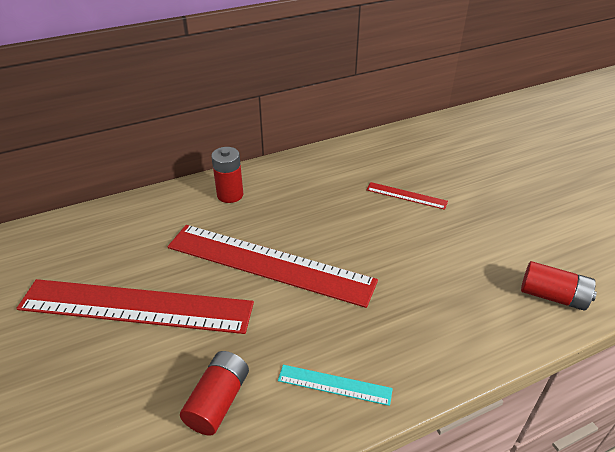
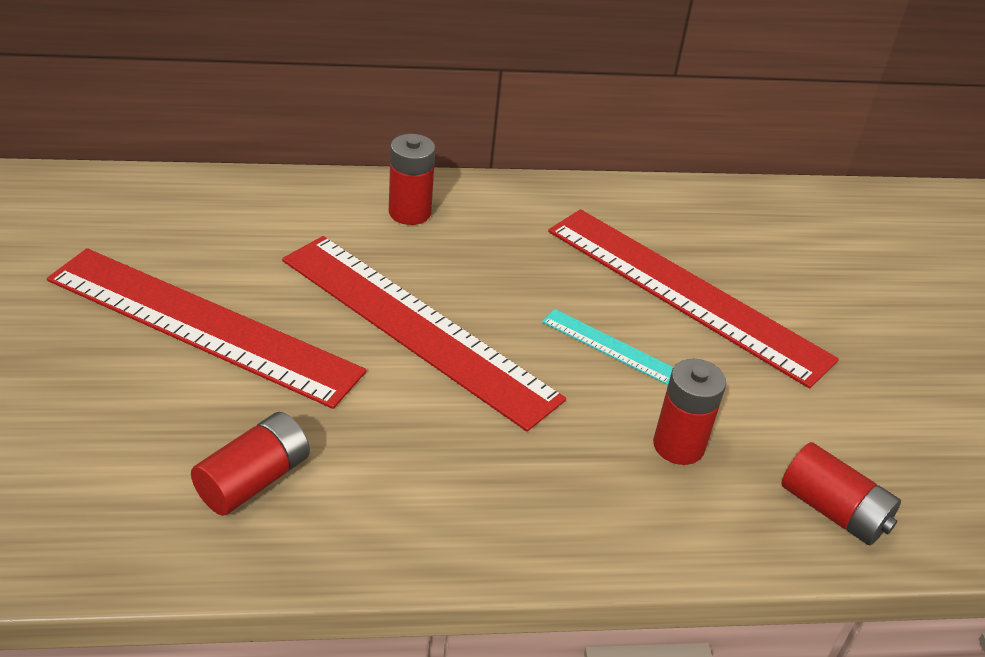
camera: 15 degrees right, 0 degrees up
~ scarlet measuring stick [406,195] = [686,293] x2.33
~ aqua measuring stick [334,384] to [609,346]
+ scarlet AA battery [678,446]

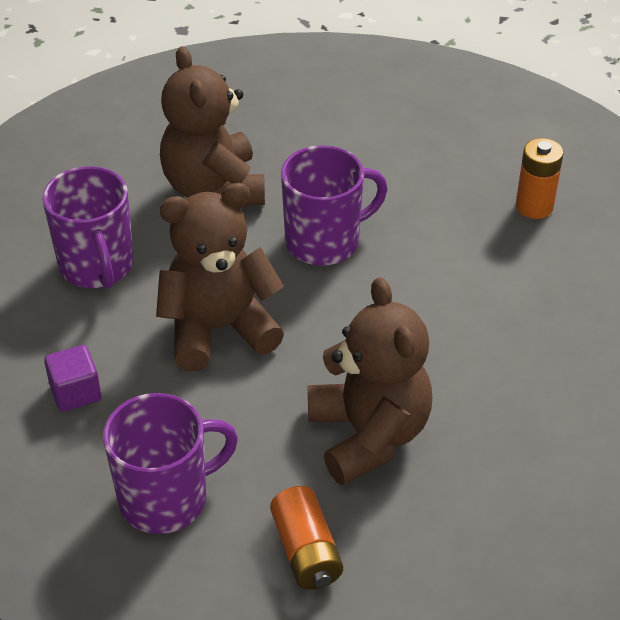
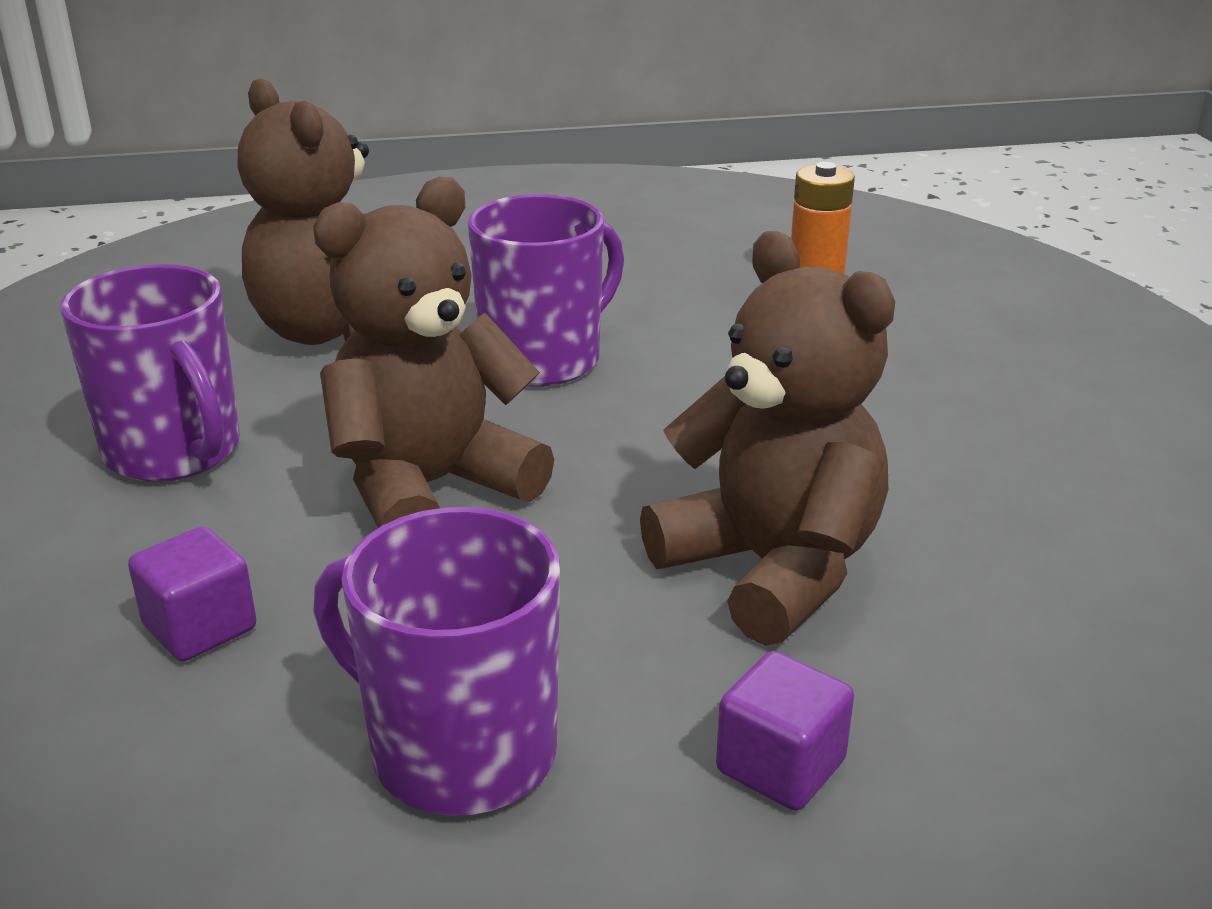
camera: 20 degrees left, 15 degrees down
~ violet coffee mug [166,498] = [459,751] 105 degrees counterclockwise
~ orange AA battery [306,551] to violet cube [780,766]

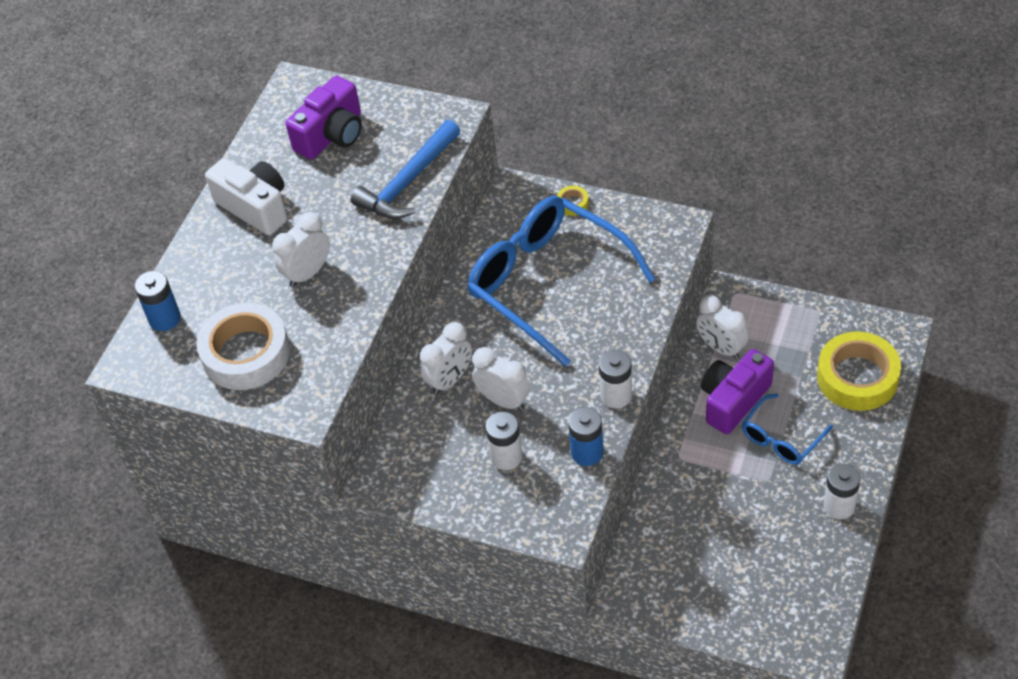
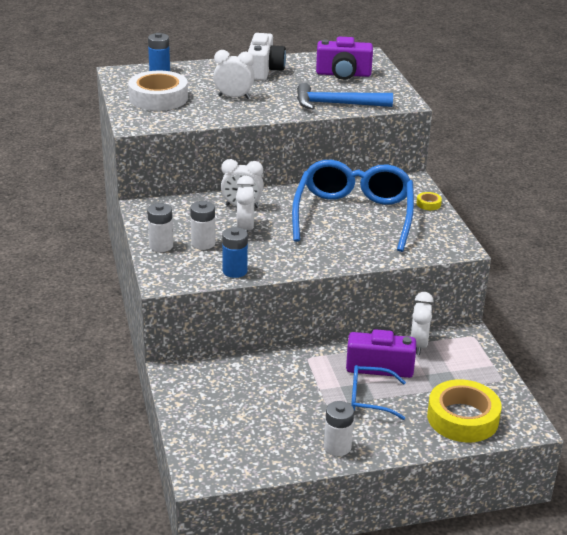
camera: 50 degrees right, 20 degrees down
~ pure white AA battery [616,395] to [161,246]

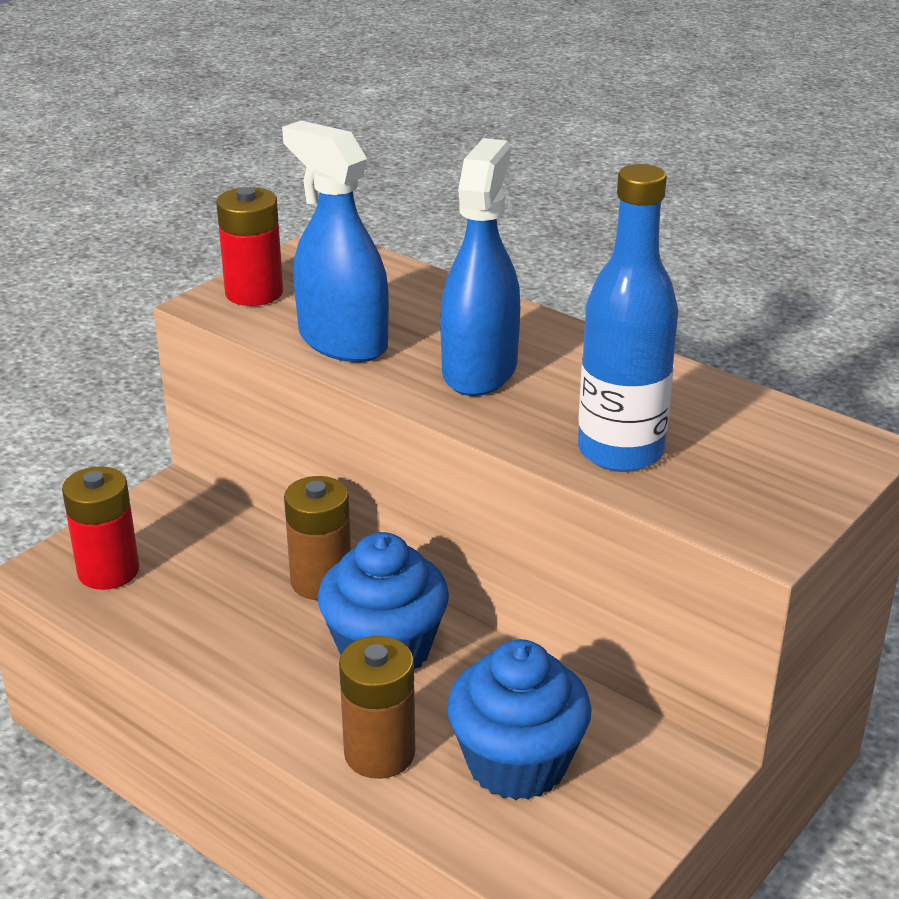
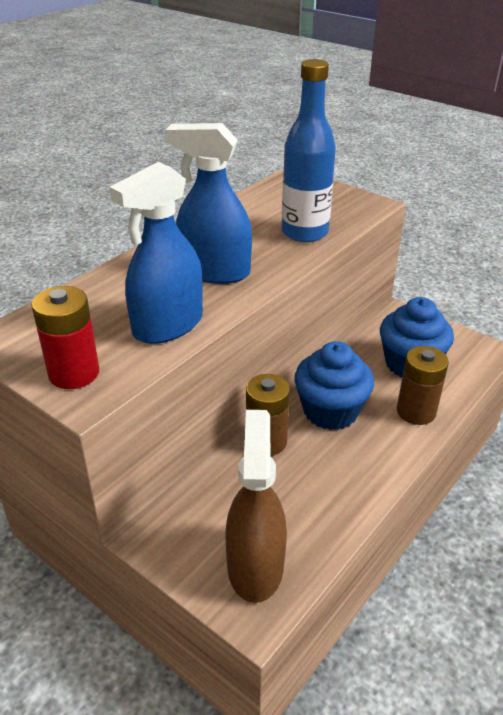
camera: 90 degrees left, 5 degrees up
~ scarlet AA battery [108,571] to dark brown sprayer [255,566]

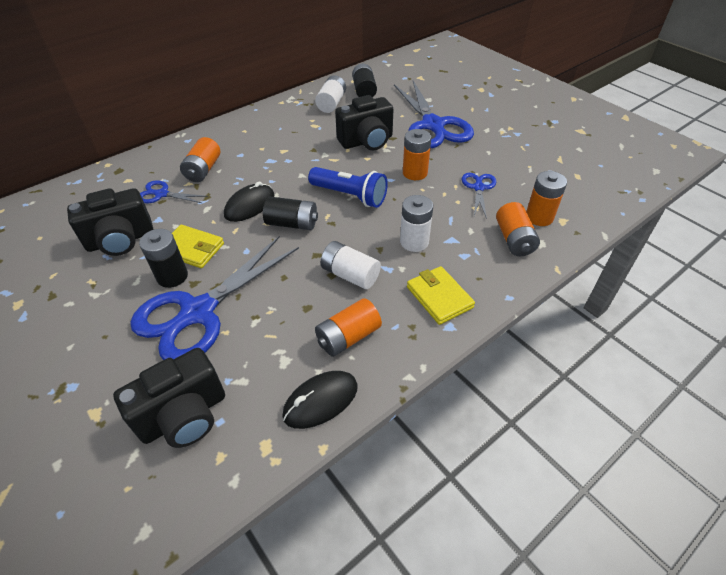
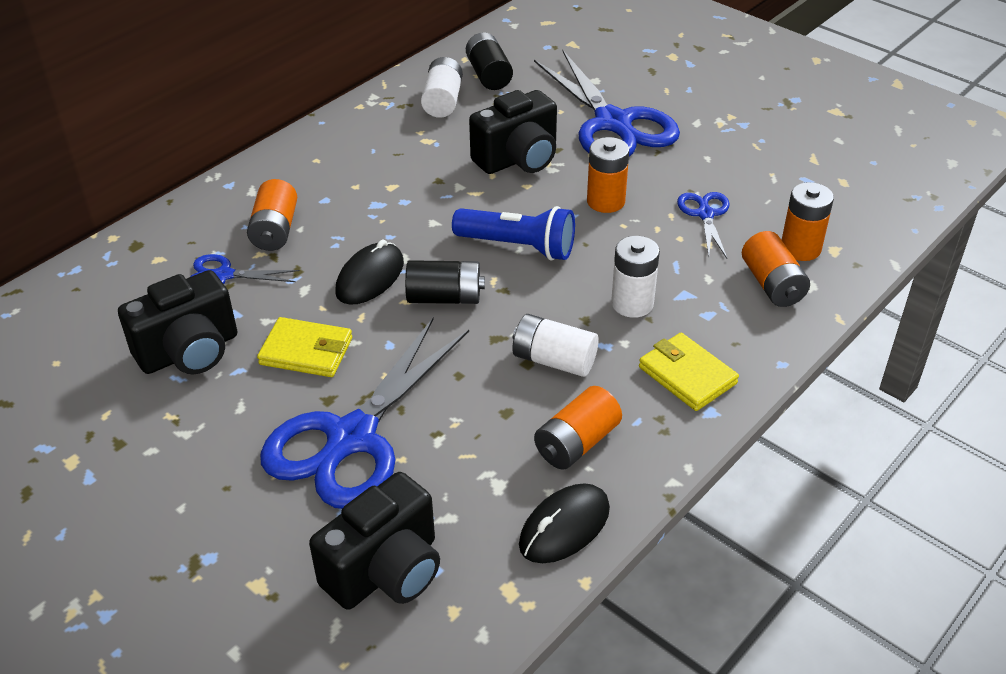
camera: 10 degrees left, 5 degrees down
- ebony AA battery [172,276]

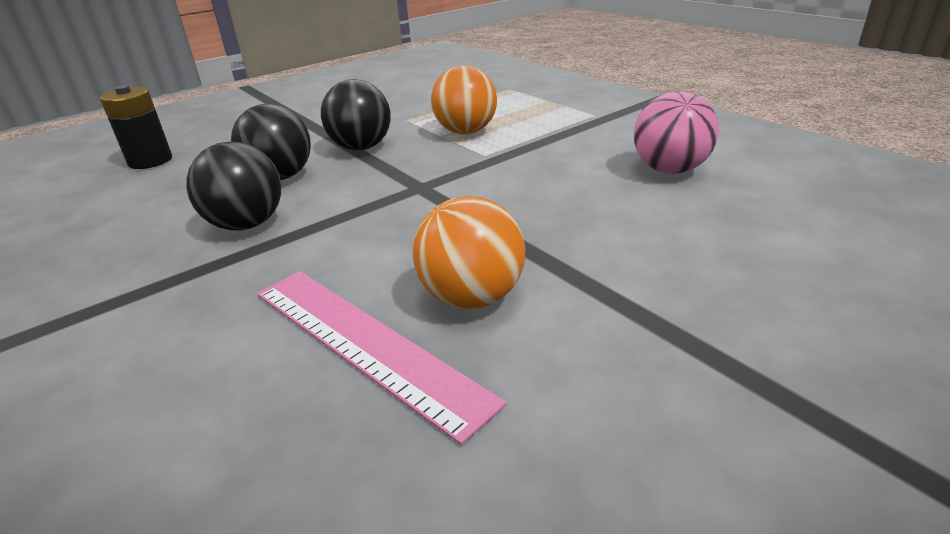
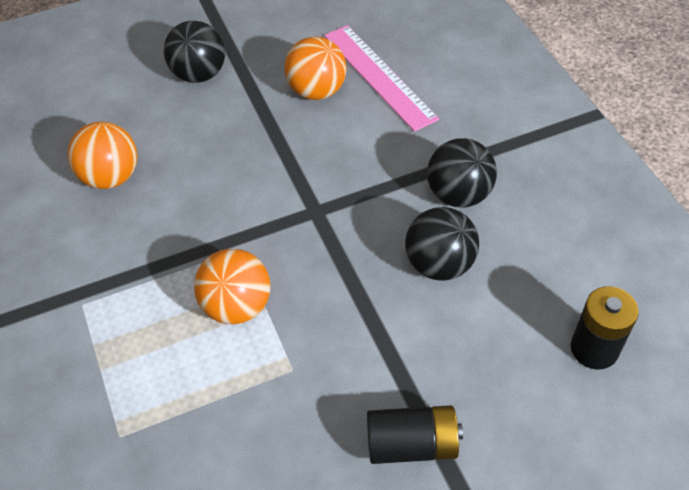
camera: 165 degrees left, 20 degrees up
~ ebony sphere [361,147] to [199,74]
~ rosy sphere [669,170] to orange sphere [111,177]
+ ebony AA battery [411,444]

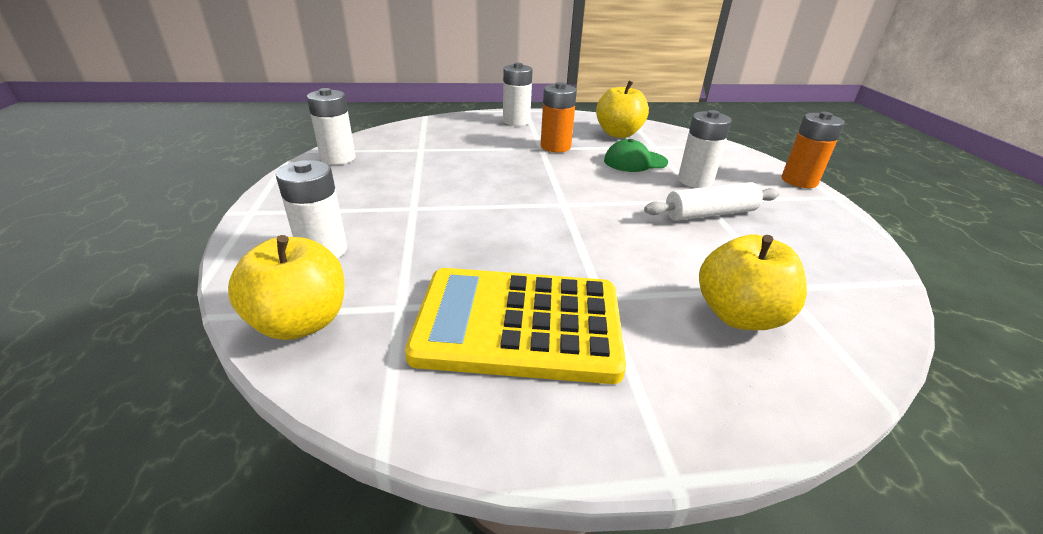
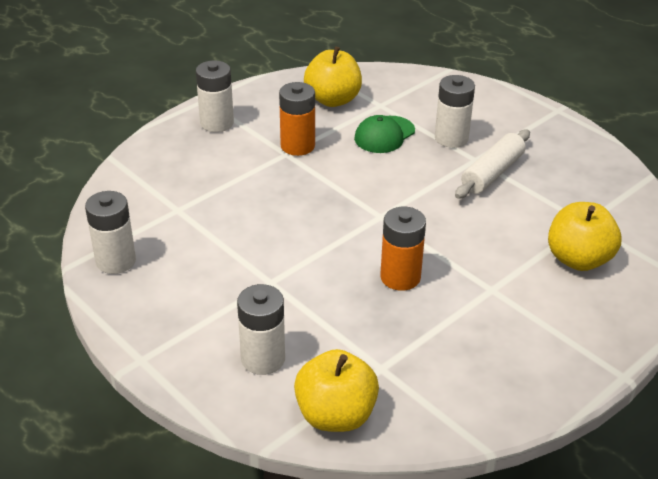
camera: 35 degrees left, 5 degrees up
~ orange AA battery [799,181] to [400,277]
- bright yellow adding machine [519,324]

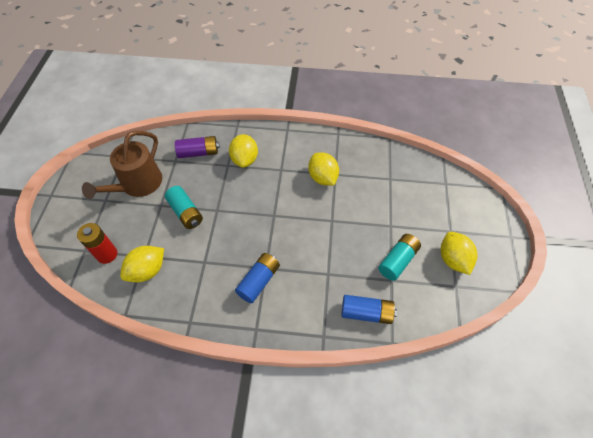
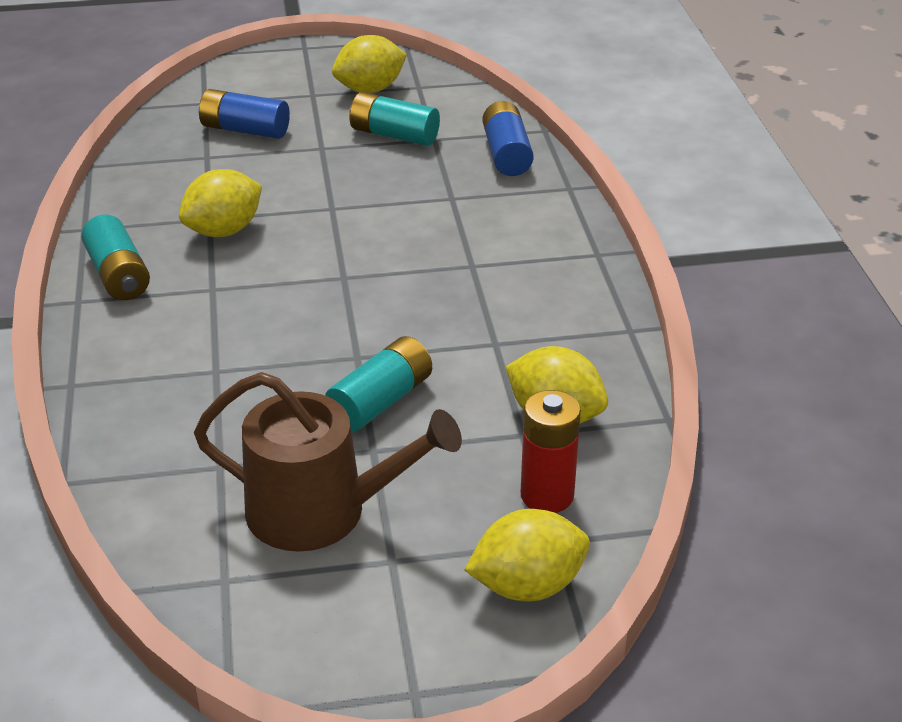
camera: 105 degrees left, 20 degrees down
~ bright yellow toy lemon [244,159] to [527,586]
- violet AA battery [198,152]
~ cobalt AA battery [258,281] to [245,130]
+ aqua AA battery [118,275]

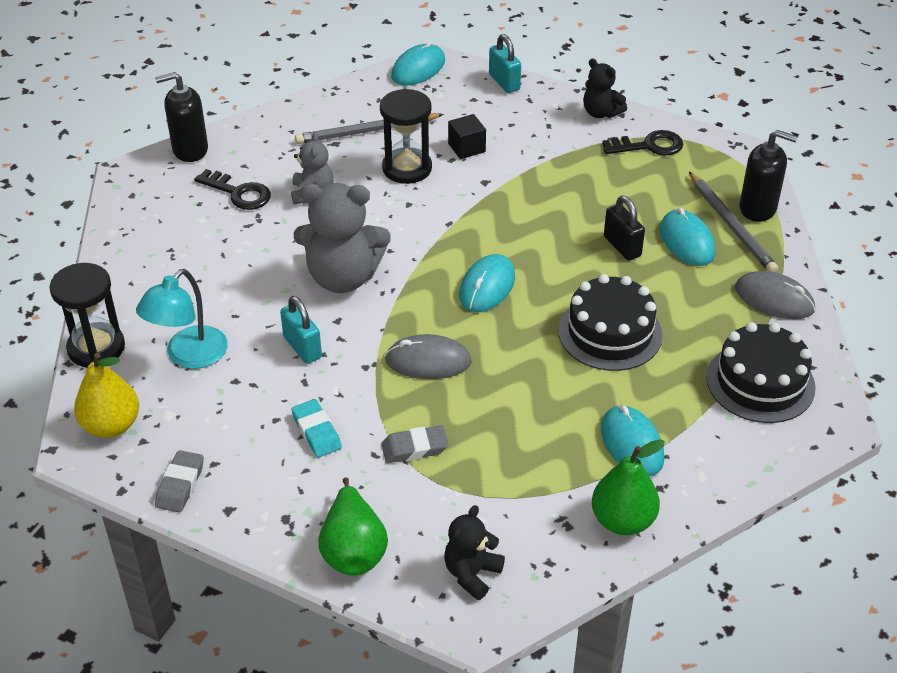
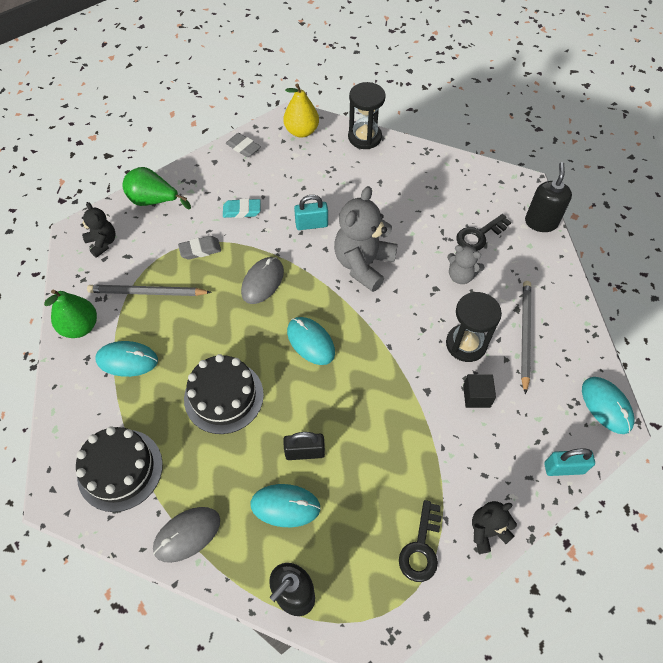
camera: 115 degrees right, 15 degrees up
~ grey pencil [731,225] to [148,292]
- aqua reading lamp [189,356]
~ grey eraser [414,448] = [200,250] 60 degrees clockwise

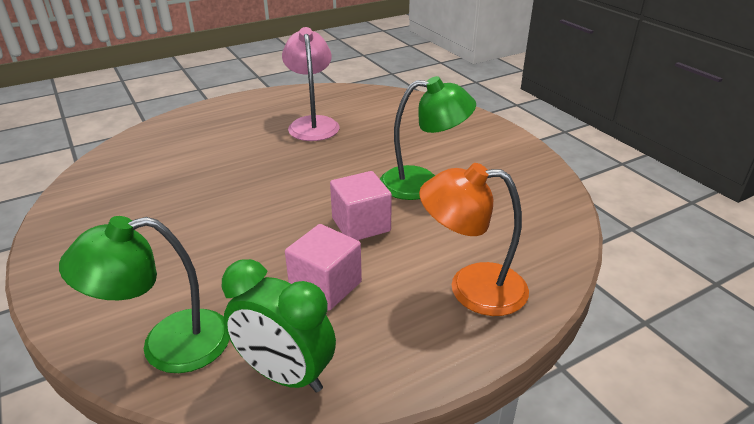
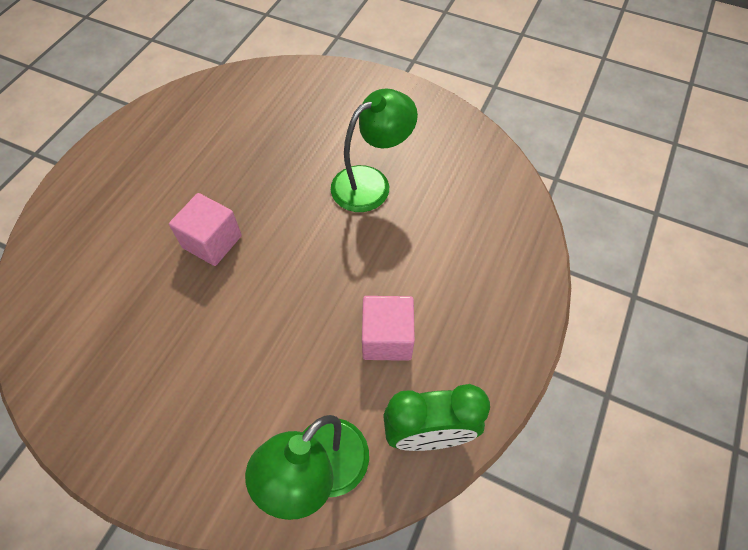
camera: 35 degrees left, 25 degrees up
- rosy reading lamp [313,124]
- orange reading lamp [471,288]
~ rosy cube [361,224] to [212,242]

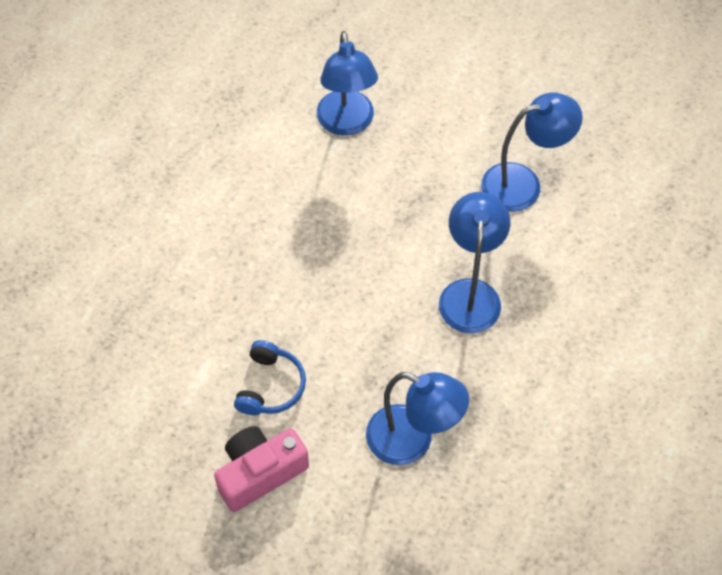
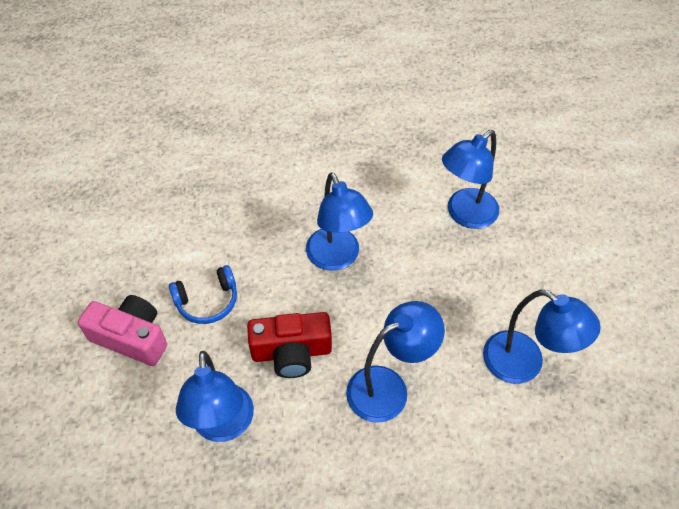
camera: 55 degrees right, 5 degrees down
+ cobalt reading lamp [337,258]
+ scarlet photo camera [291,352]

